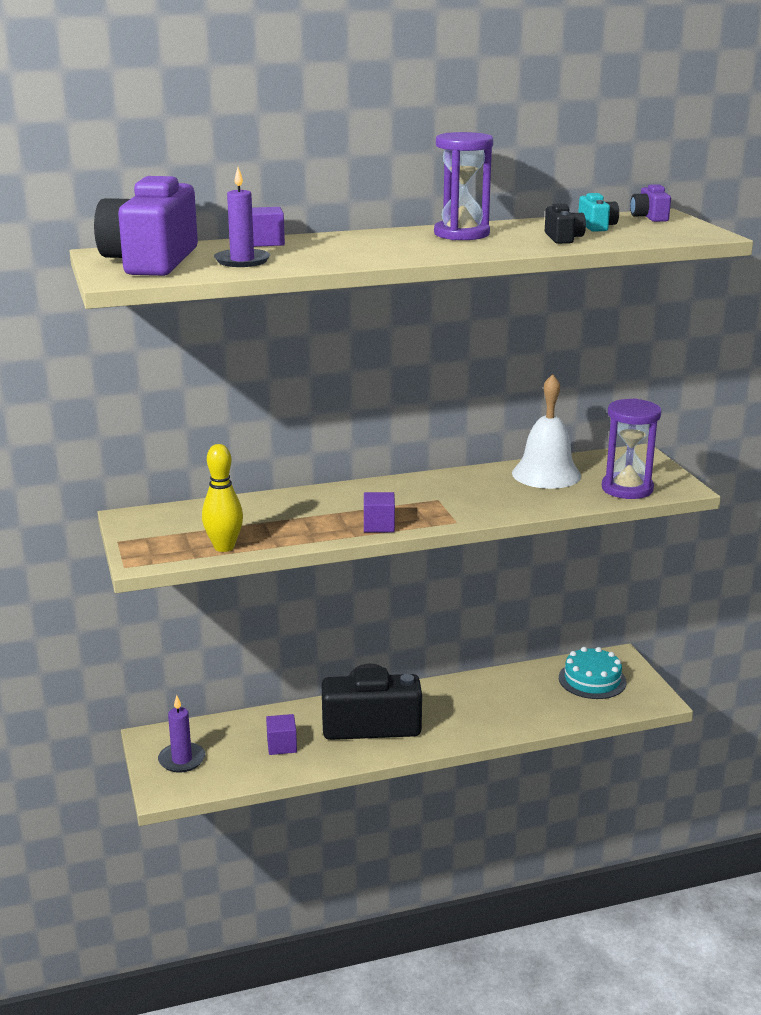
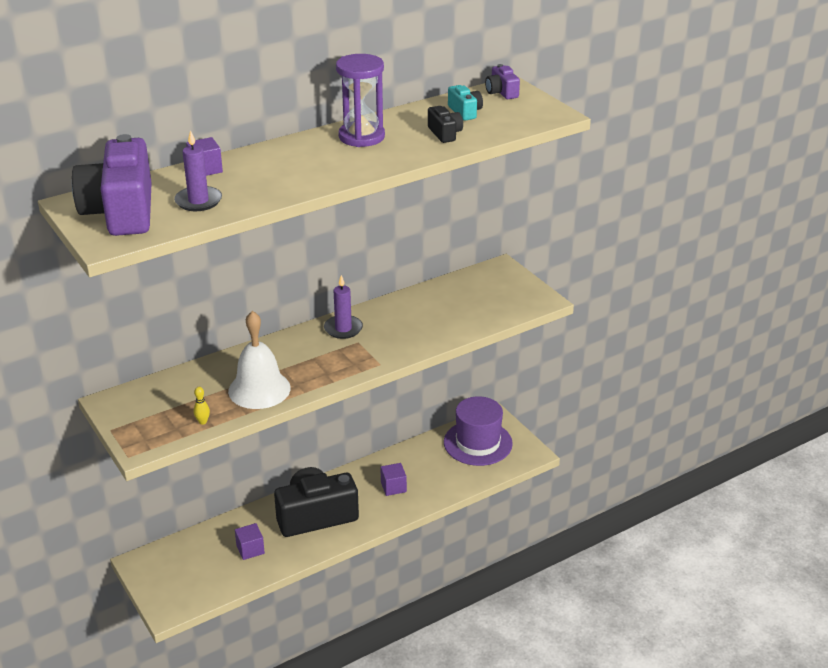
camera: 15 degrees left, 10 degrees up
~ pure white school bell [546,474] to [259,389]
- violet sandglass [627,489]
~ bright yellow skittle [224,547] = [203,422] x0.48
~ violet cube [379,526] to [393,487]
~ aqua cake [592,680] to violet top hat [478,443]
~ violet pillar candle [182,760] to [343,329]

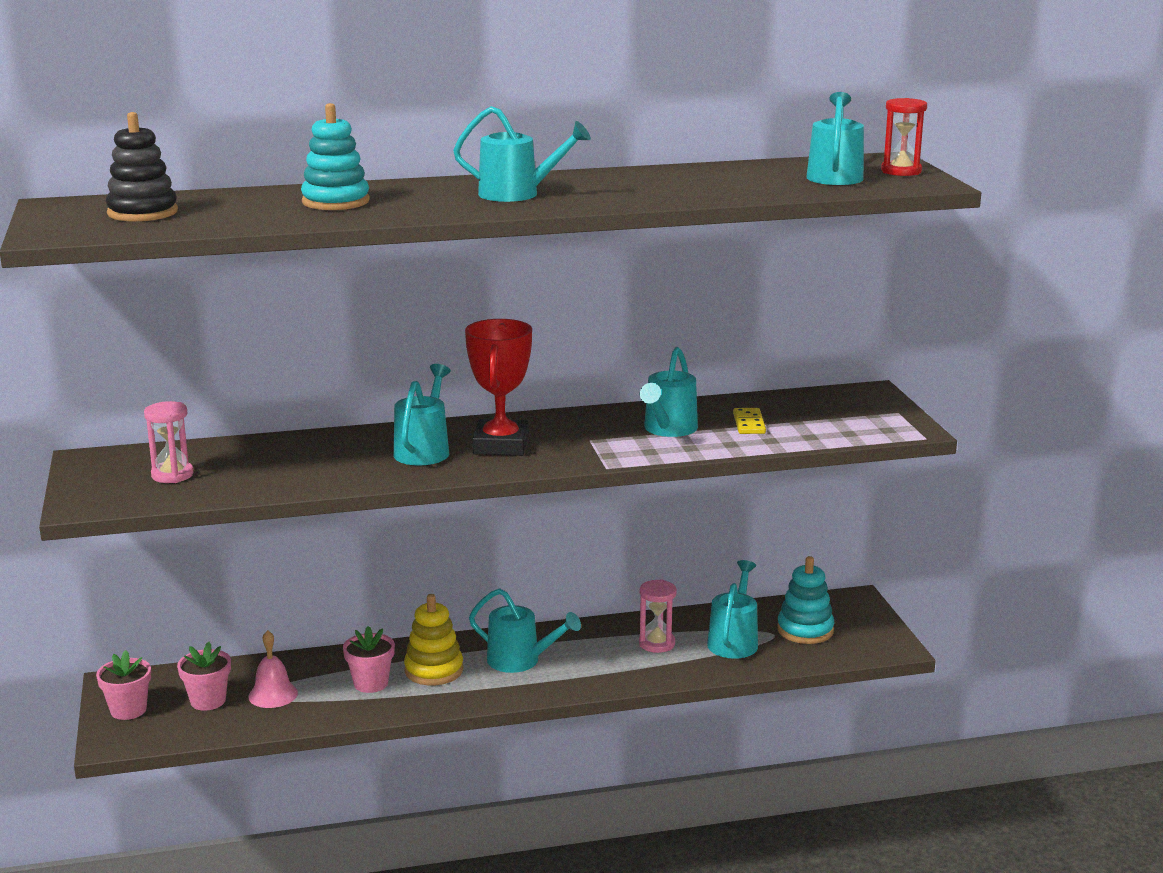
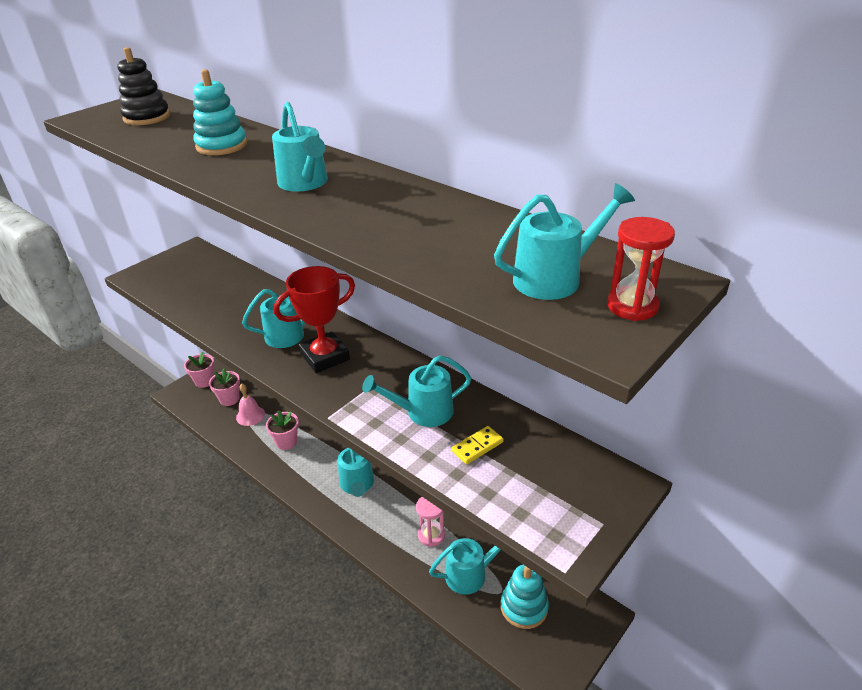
camera: 55 degrees right, 15 degrees up
- rosy sandglass [172,475]
- bright yellow ring stacker [434,670]

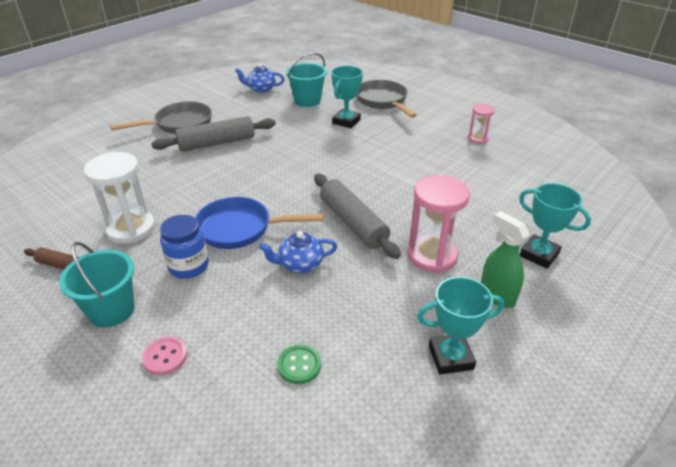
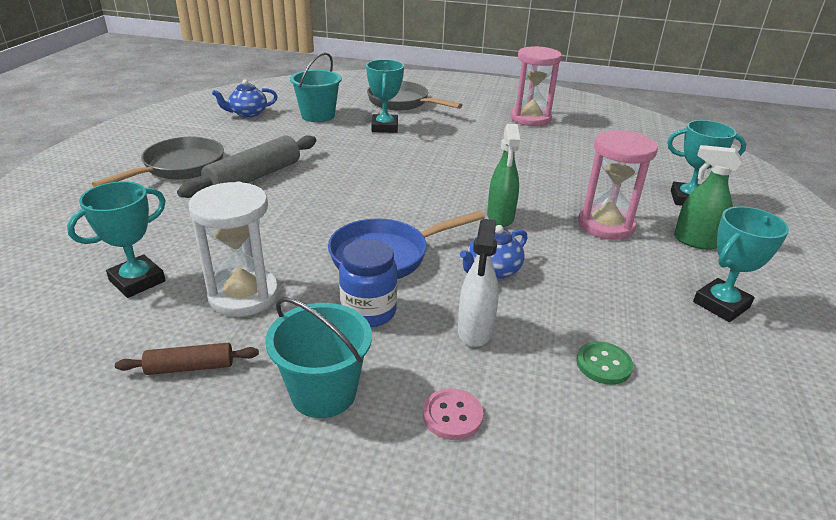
camera: 30 degrees left, 5 degrees down
~ rosy sandglass [478,139] = [530,118] x1.82
~ grey dough roller [353,223] to emerald sprayer [500,217]
+ aqua trophy [137,281]
+ pure white sprayer [475,331]

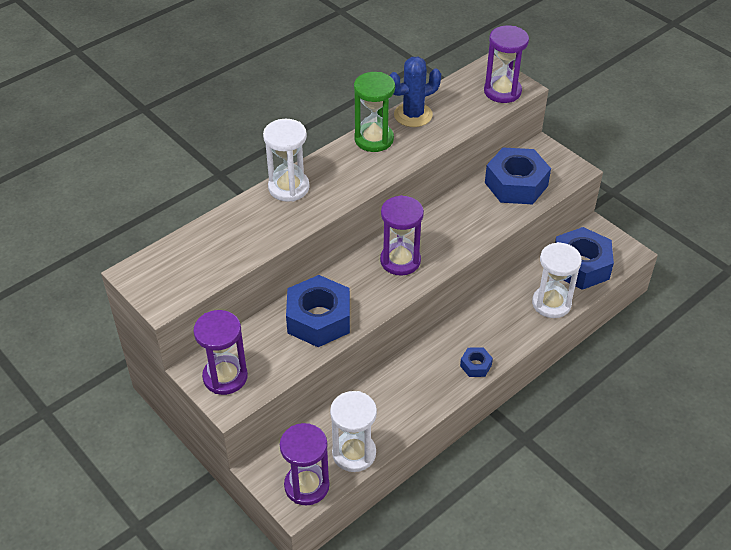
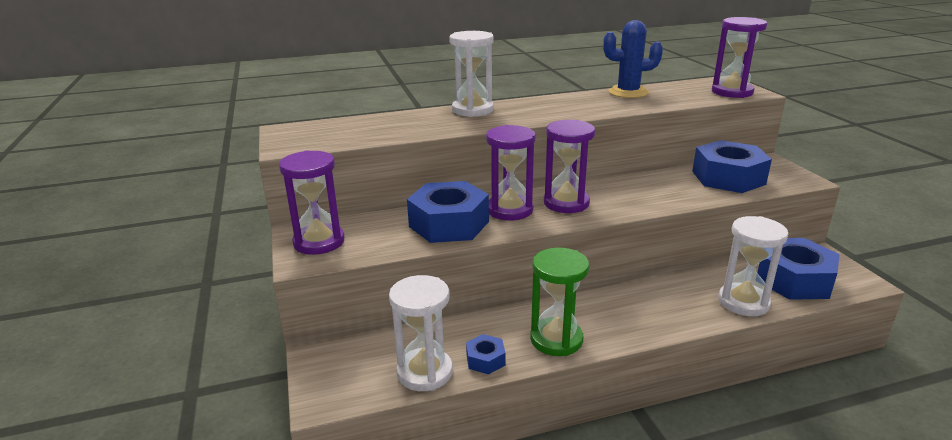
camera: 25 degrees right, 20 degrees down
~ emerald sandglass [374,139] to [556,339]
~ cobalt nut [475,365] to [485,360]
~ violet sandglass [306,486] to [510,210]

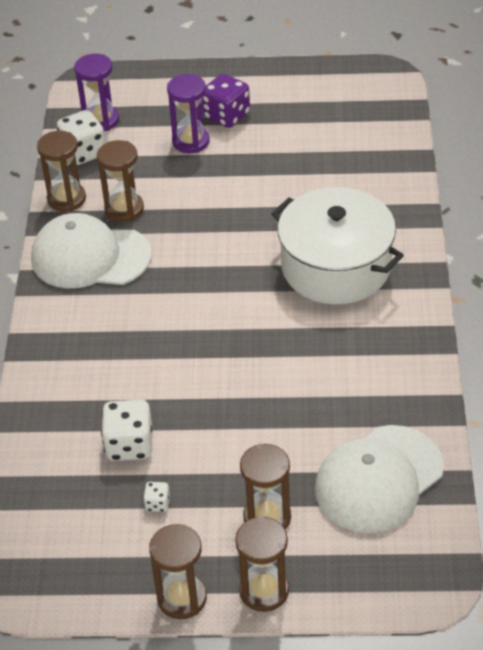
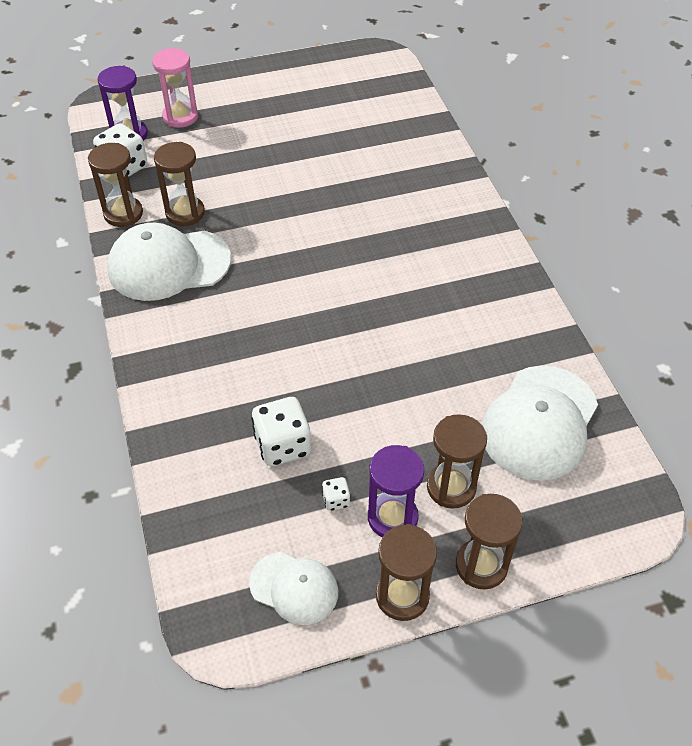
camera: 20 degrees left, 5 degrees up
~ violet sandglass [191,141] to [392,517]
- violet die [226,116]
- pure white stockpot [336,267]
+ rosy sandglass [180,117]
+ pure white peaked cap [294,588]

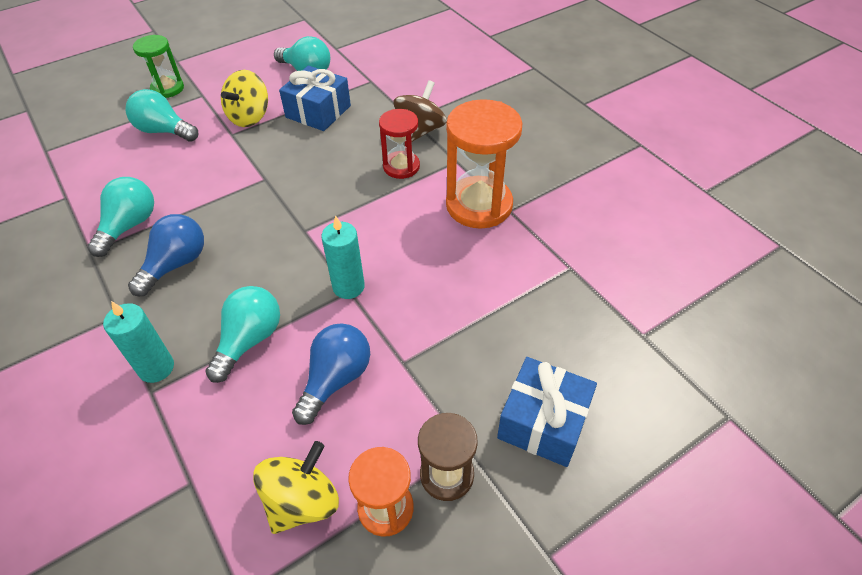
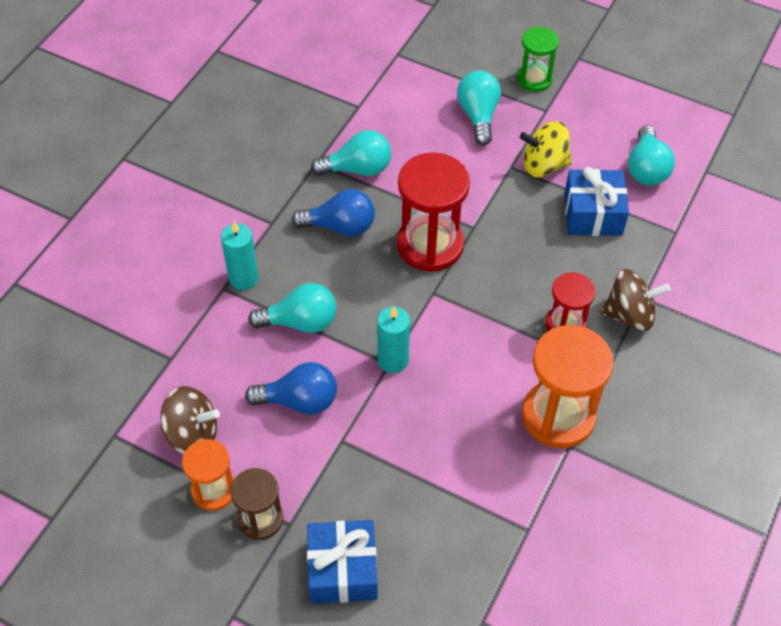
camera: 60 degrees right, 5 degrees up
~ bright yellow toy top [302,501] to dark brown toy top [192,434]
+ scarlet sandglass [430,245]

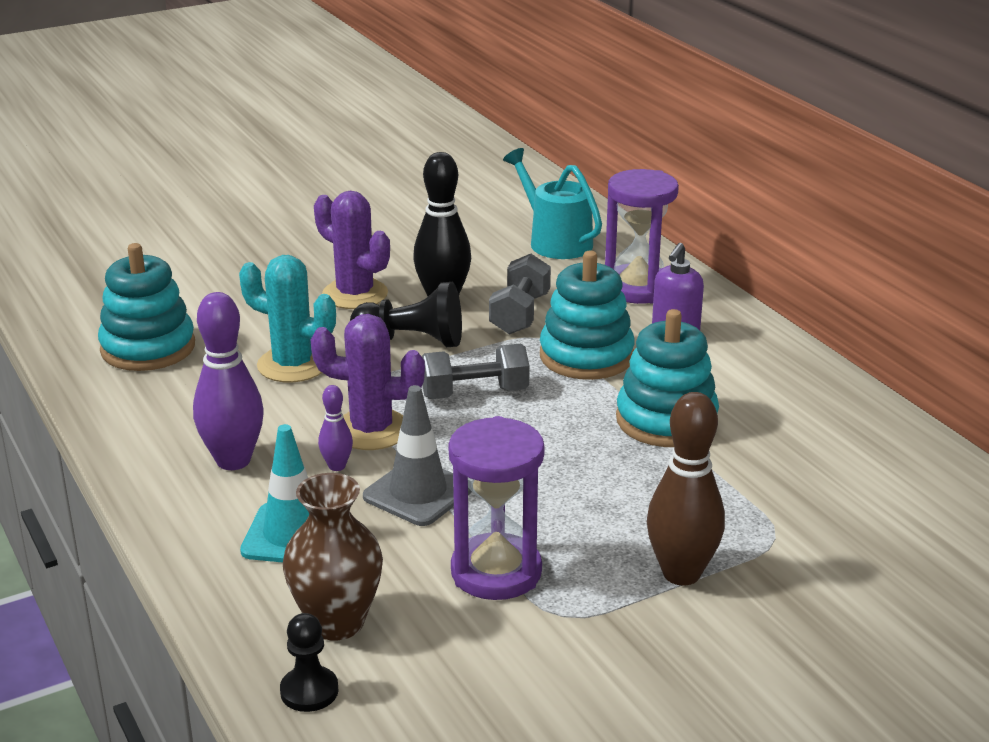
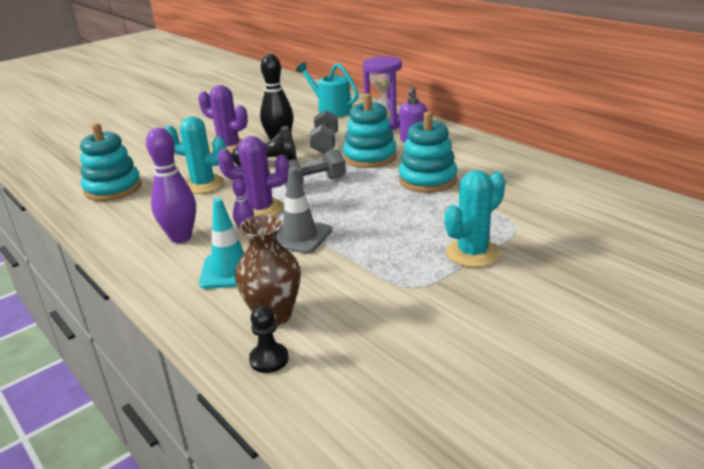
camera: 10 degrees left, 0 degrees up
~ dark brown skittle [681,573] to aqua cactus [472,253]
- violet sandglass [496,572]

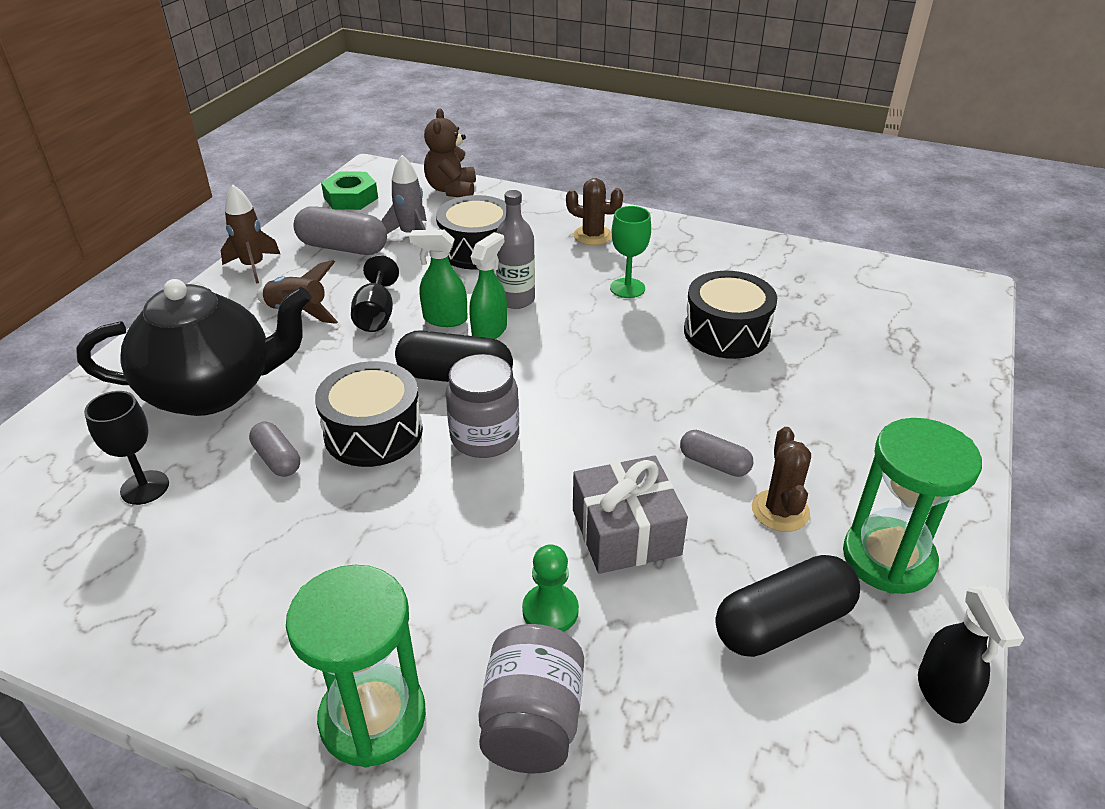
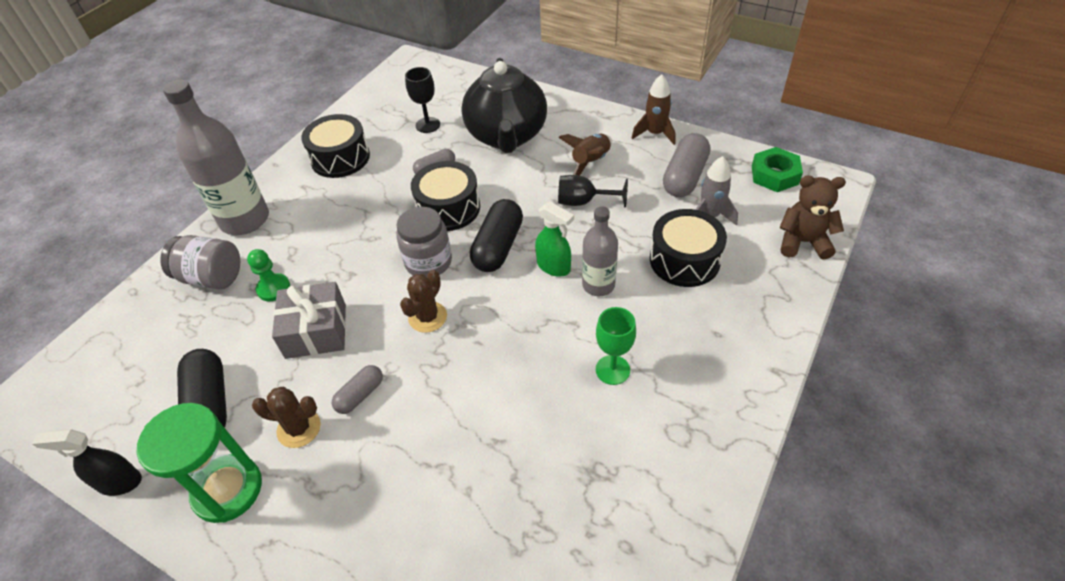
camera: 100 degrees right, 10 degrees up
~ dark brown cactus [592,235] to [427,317]
- emerald sprayer [444,319]
~ ebony snare drum [726,332] to [340,158]
~ emerald sandglass [373,718] to grey drink bottle [245,220]

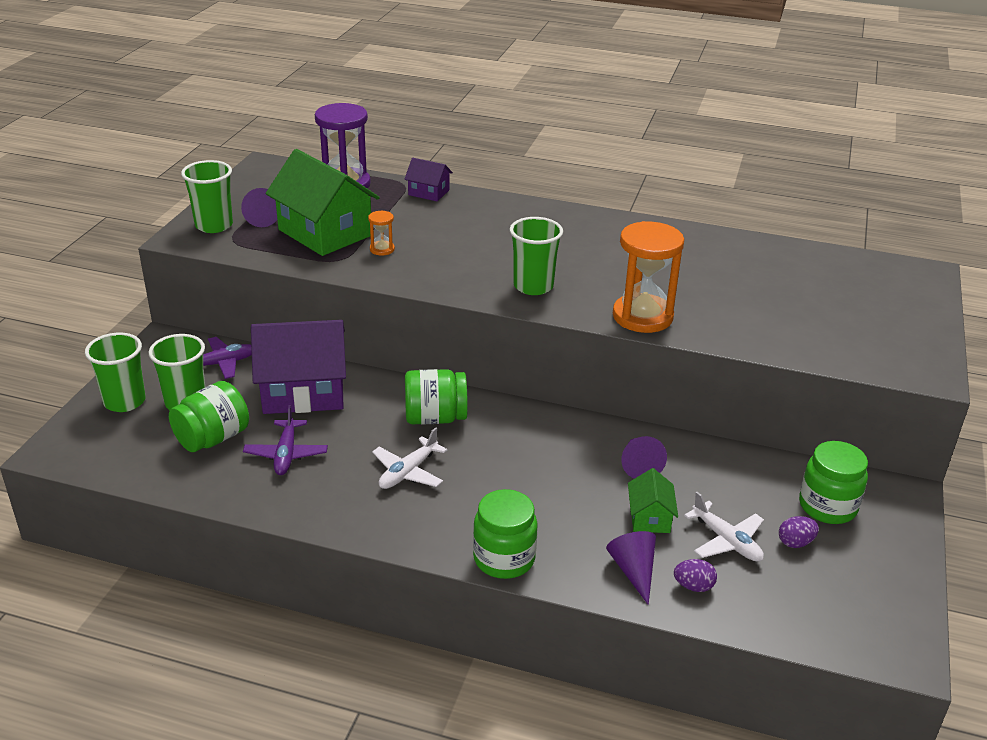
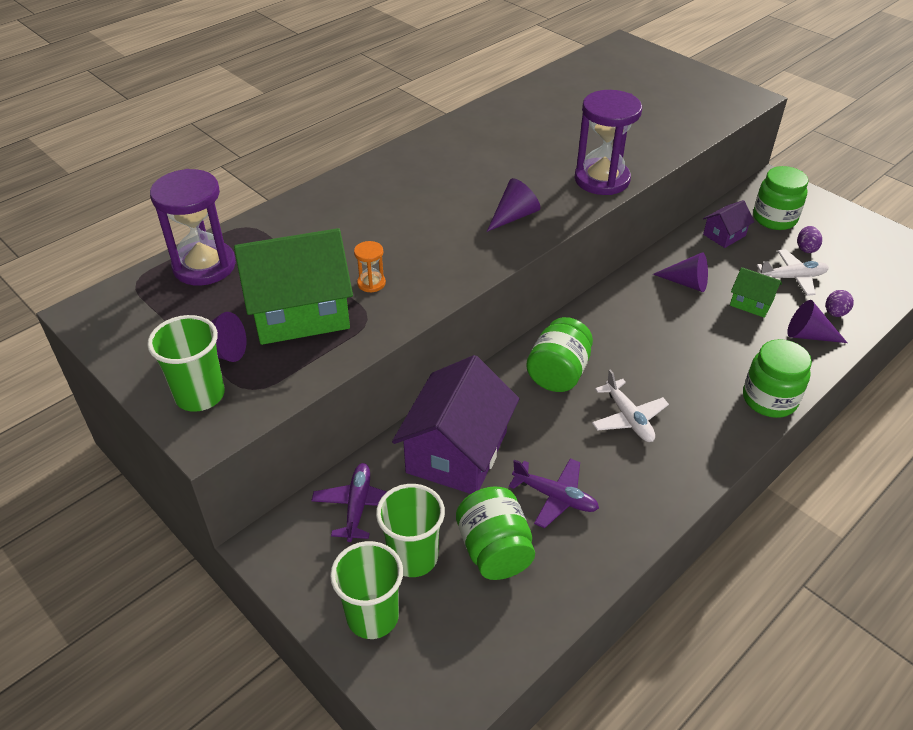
camera: 60 degrees left, 10 degrees up
~ violet cottage [428,192] to [724,235]
~ emerald tumbler [533,286] to violet cone shape [514,216]
~ orange sandglass [642,316] to violet sandglass [602,179]

